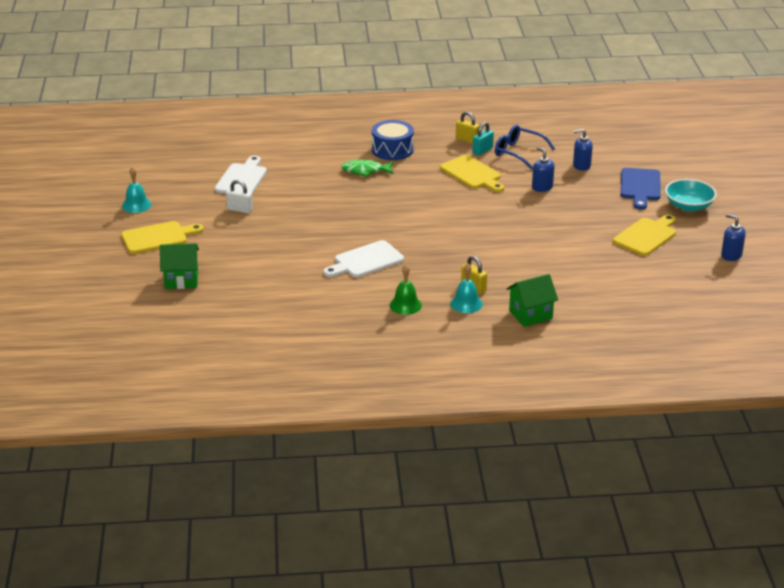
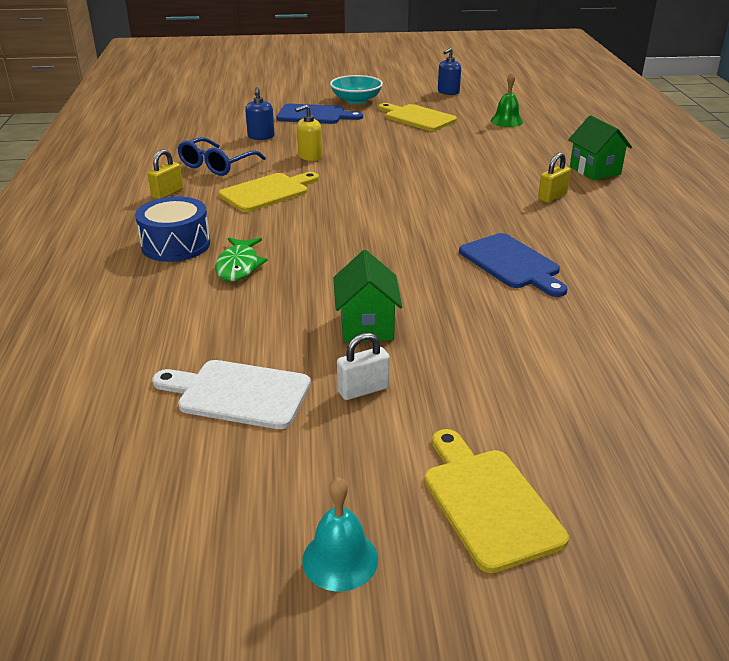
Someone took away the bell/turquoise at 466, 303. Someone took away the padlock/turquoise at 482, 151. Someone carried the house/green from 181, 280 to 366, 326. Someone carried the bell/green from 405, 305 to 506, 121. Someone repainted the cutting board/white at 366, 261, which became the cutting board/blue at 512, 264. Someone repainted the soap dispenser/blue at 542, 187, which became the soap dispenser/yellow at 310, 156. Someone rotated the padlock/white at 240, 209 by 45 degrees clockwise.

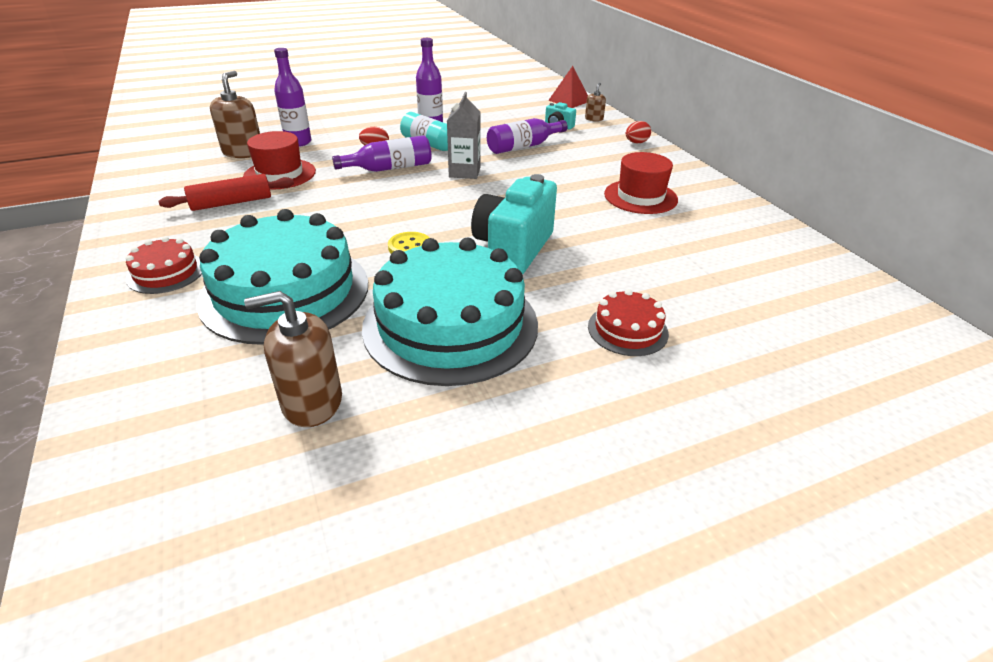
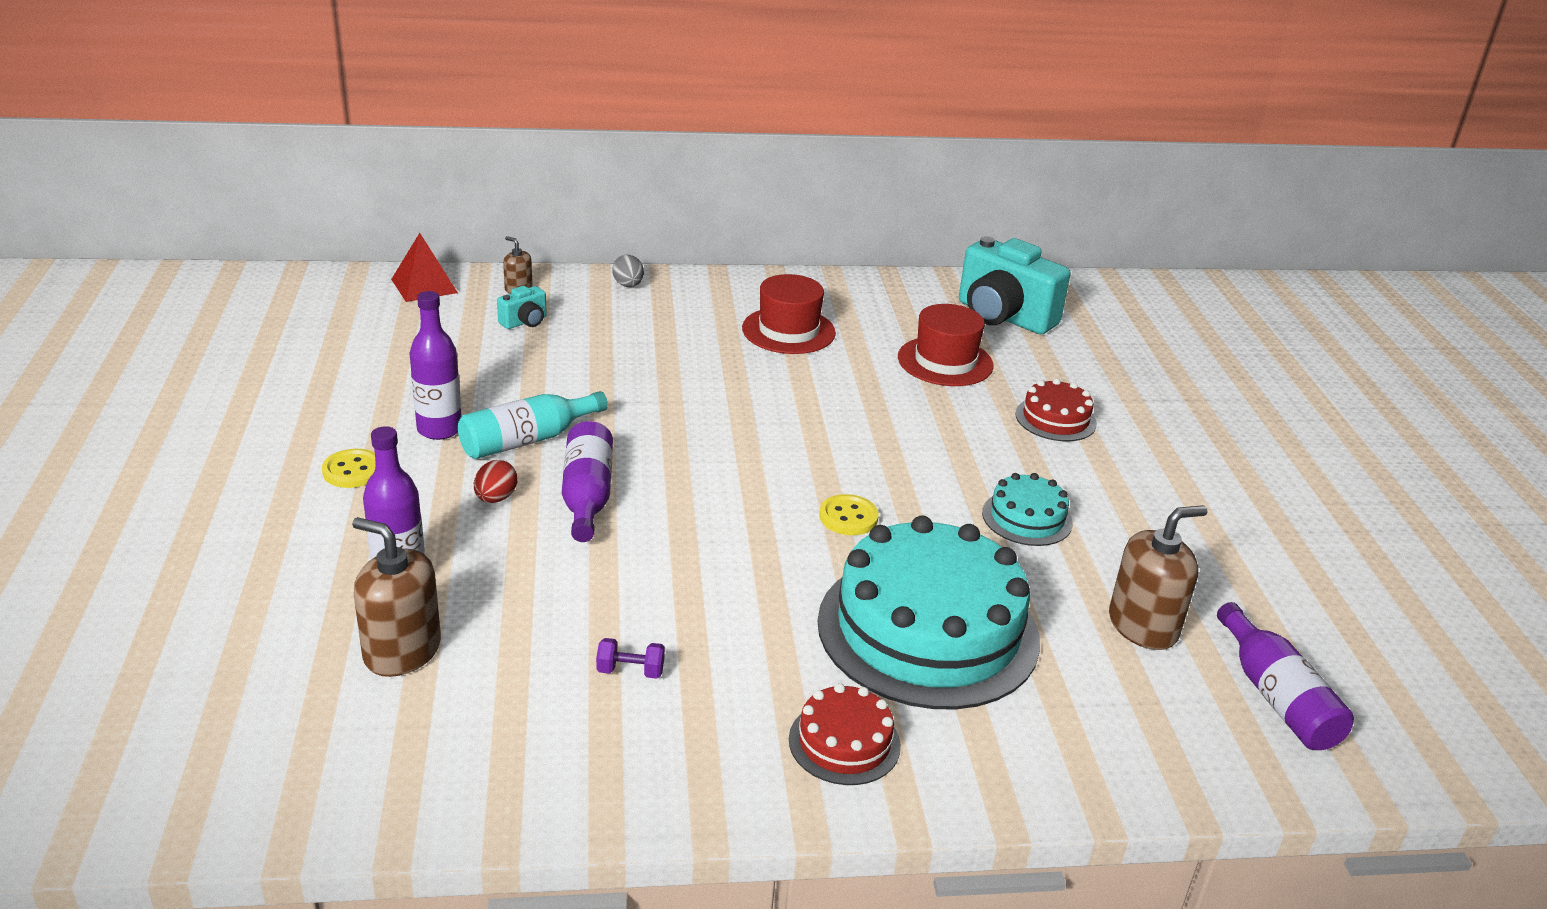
Someone took away the carton/grey at 464, 172. Someone put down the button/yellow at 353, 471. Someone carried the hat/red from 280, 174 to 945, 361. Someone carried the camera/turquoise from 513, 249 to 1003, 317. Someone carried the bottle/purple from 523, 146 to 1276, 697. Someone swapped the rolling pin/red at 231, 203 for the dumbbell/purple at 630, 671. Someone repainted the egg/red at 636, 143, which became the egg/grey at 628, 285. Someone rotated the soap dispenser/brown at 312, 402 by 120 degrees counterclockwise. Someone scaled the cake/turquoise at 450, 325 by 0.46.

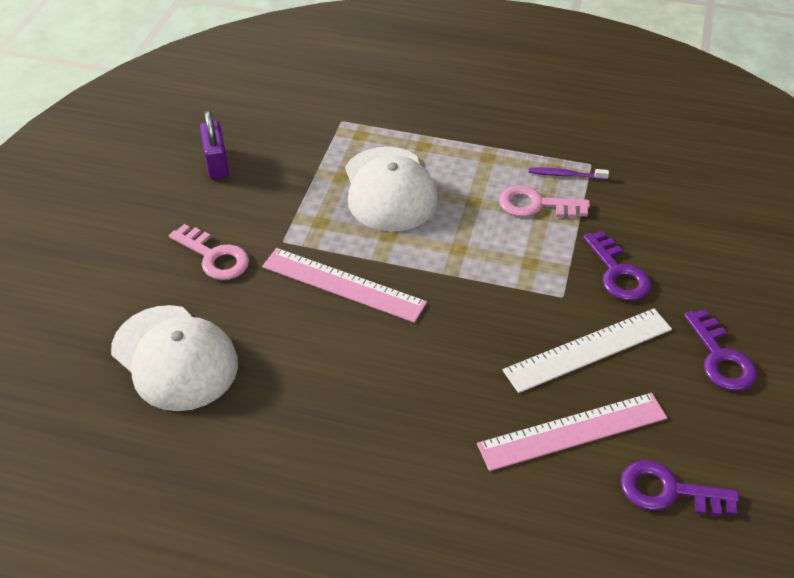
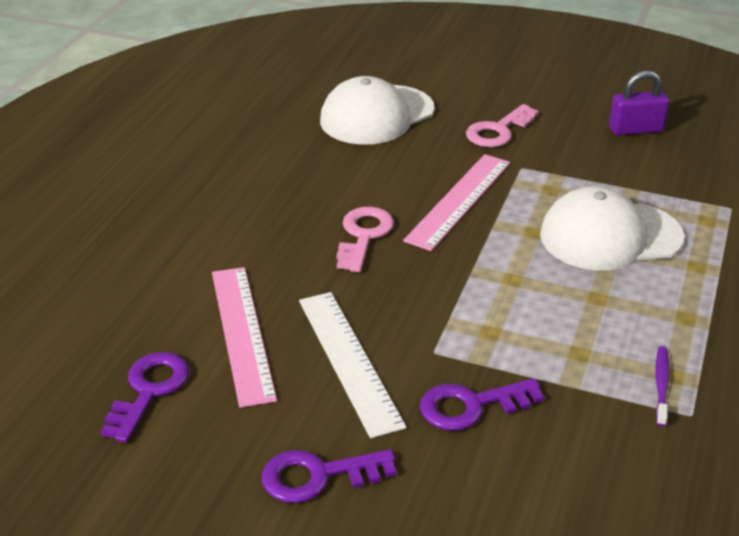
Someone carried the key/pink from 536, 205 to 363, 235.

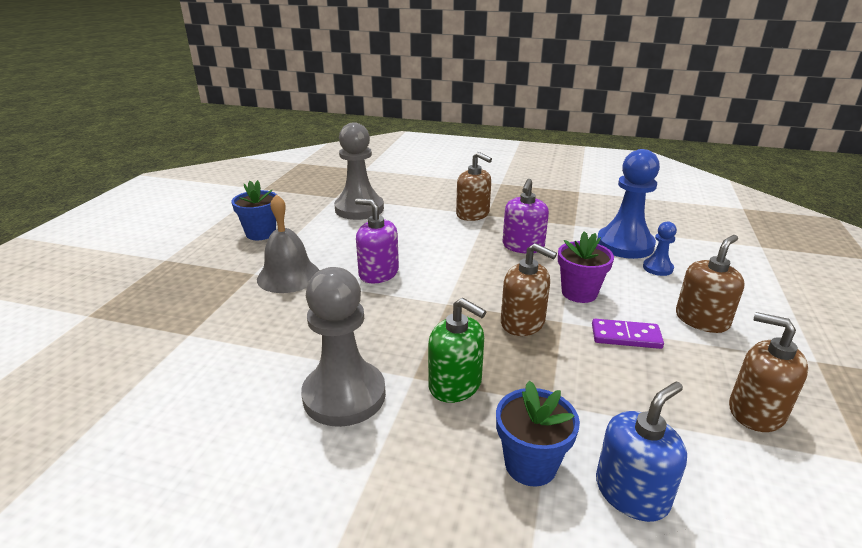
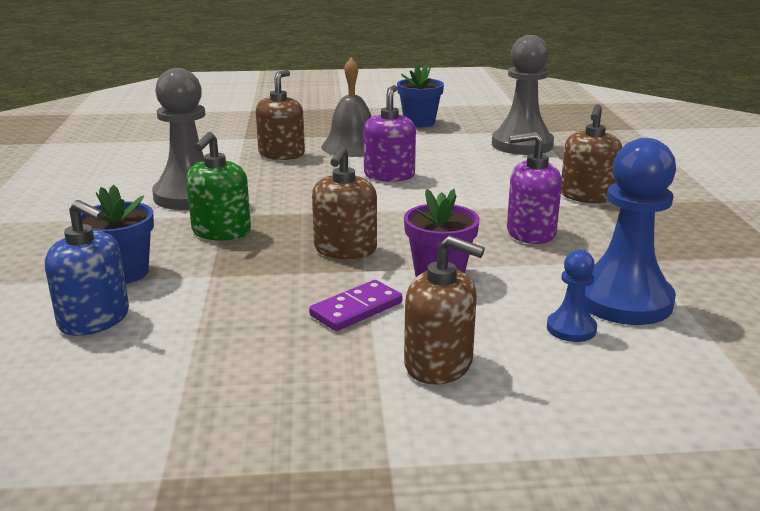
Someone carried the soap dispenser/brown from 756, 411 to 281, 154. Someone rotated the domino/purple at 626, 336 by 60 degrees clockwise.

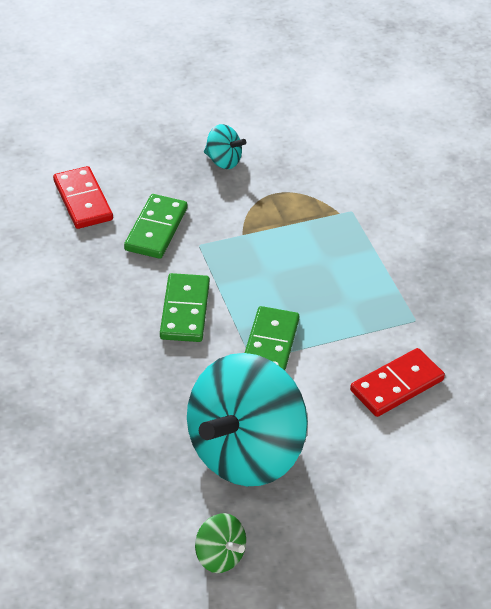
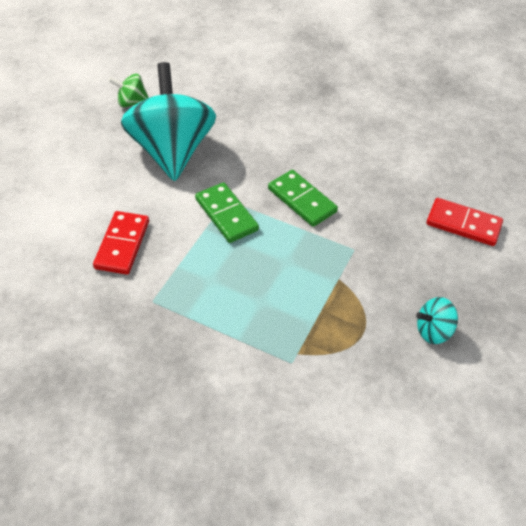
Someone took away the domino/green at 156, 229.

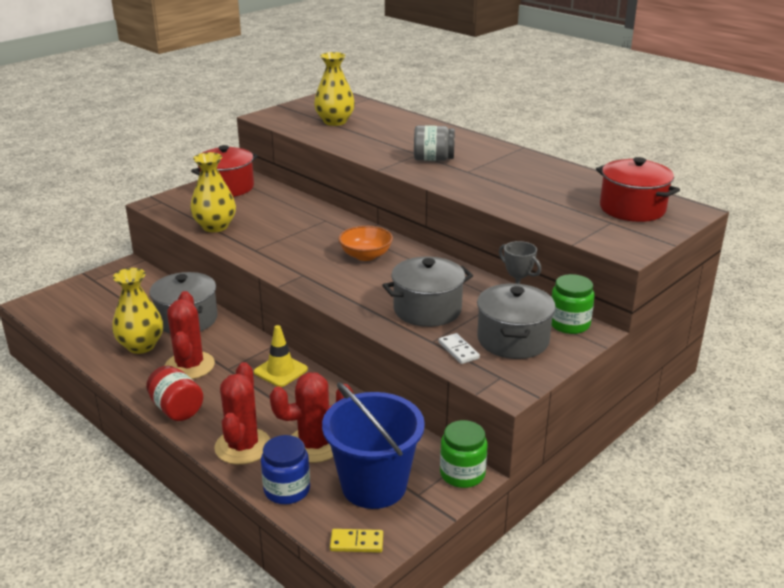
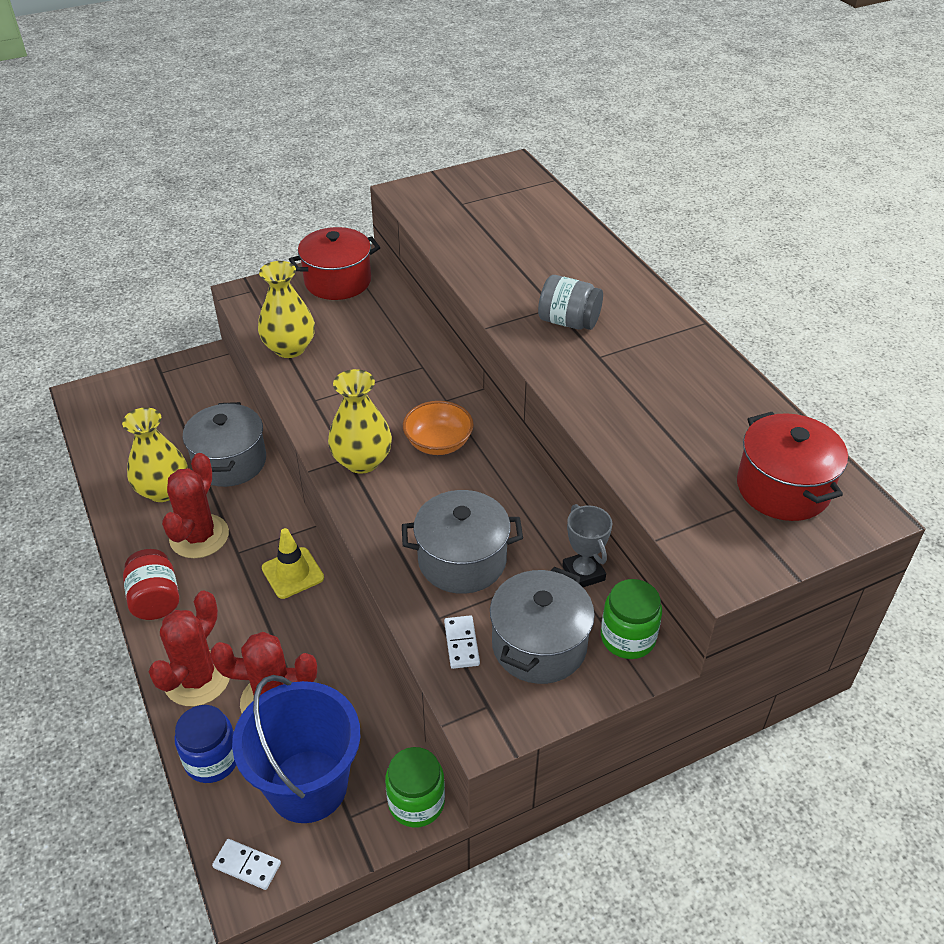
Someone carried the vase/yellow from 335, 121 to 362, 461. Someone repainted the domino/yellow at 356, 543, which became the domino/white at 247, 865.

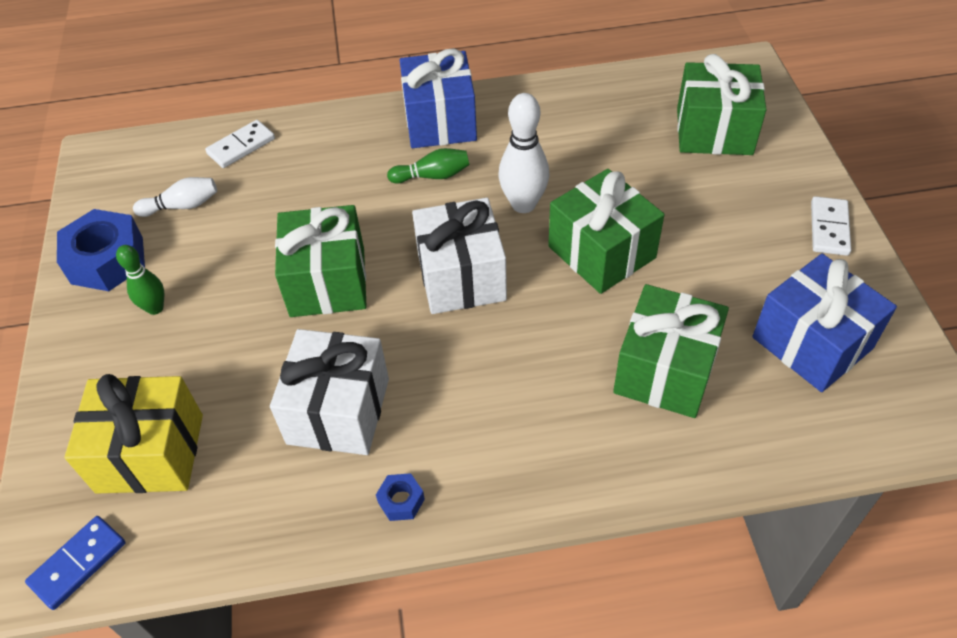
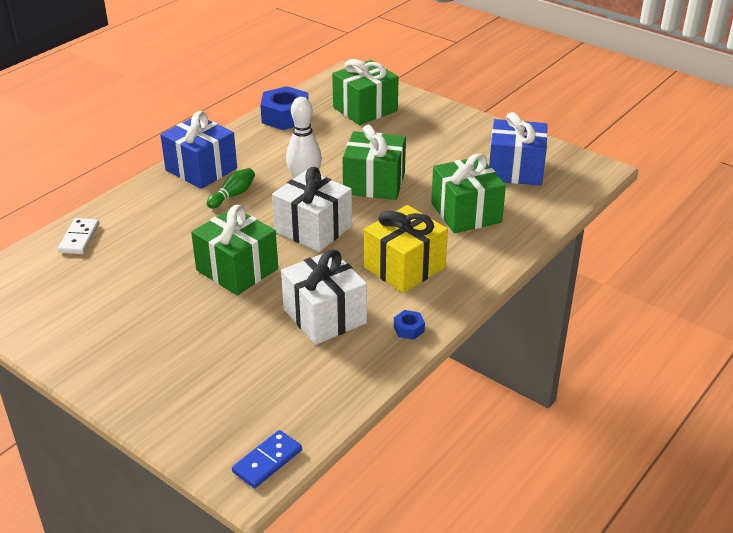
Someone took away the bowling pin/green at 155, 308. Someone took away the bowling pin/white at 182, 206. Someone took away the domino/white at 829, 228. Someone carried the nut/blue from 107, 260 to 285, 117. Someone carried the gift/yellow from 150, 453 to 404, 267. Someone rotated the domino/blue at 78, 564 by 45 degrees clockwise.

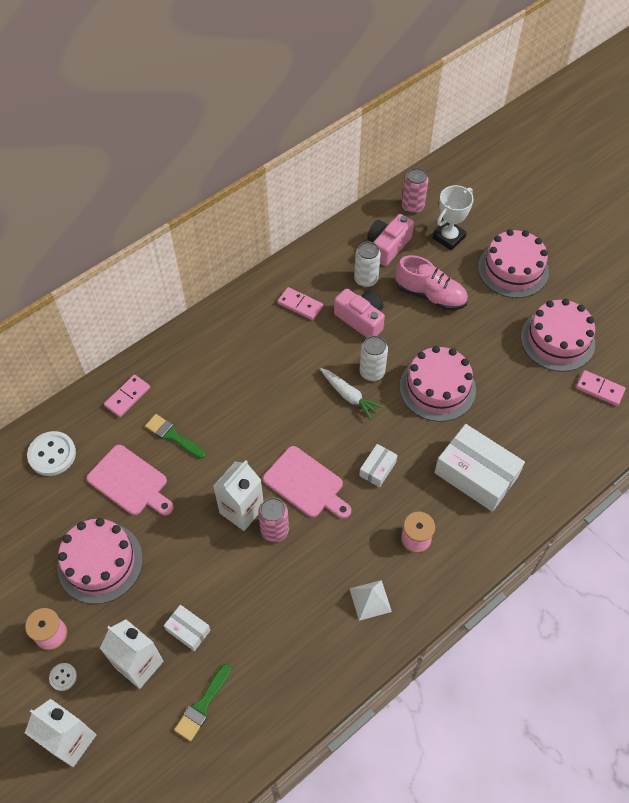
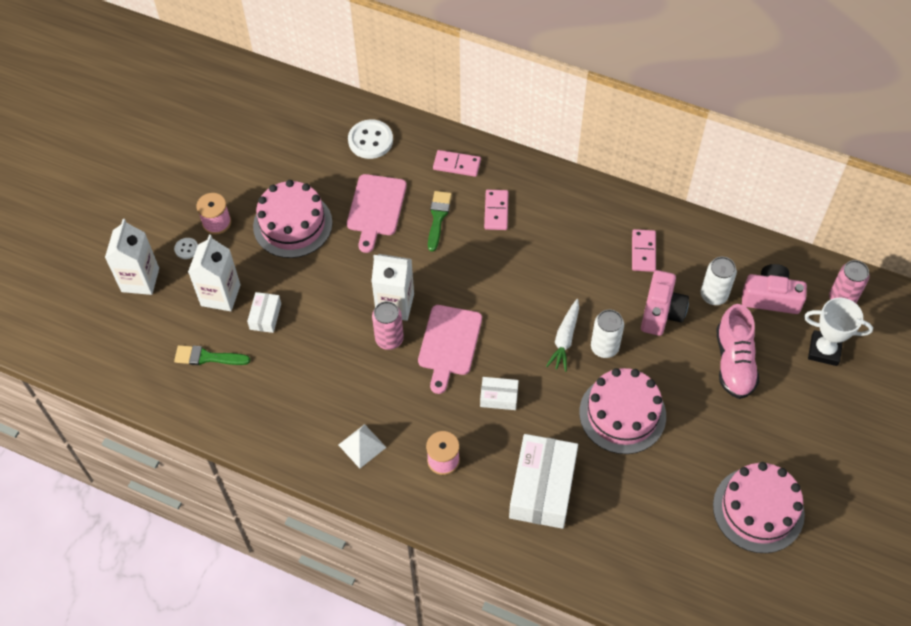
Someone took away the cake/pink at 513, 269. Someone carried the domino/pink from 600, 389 to 496, 211.

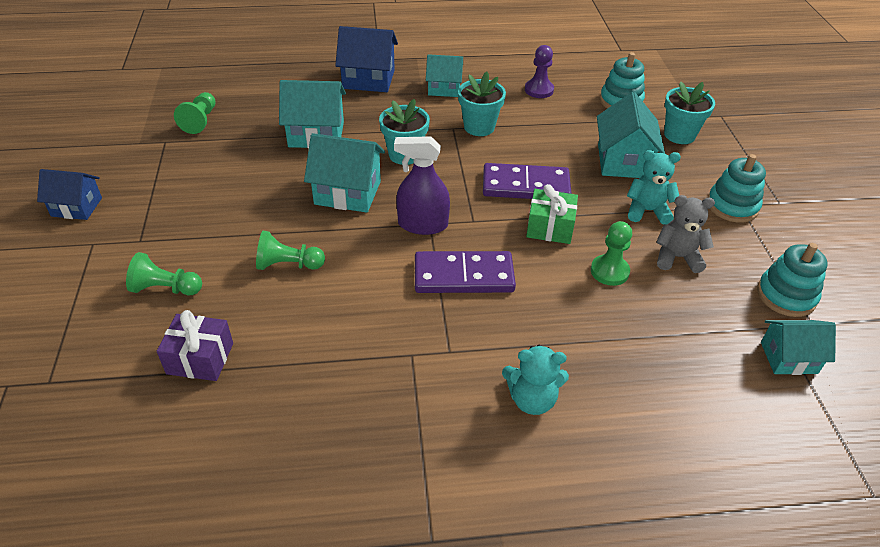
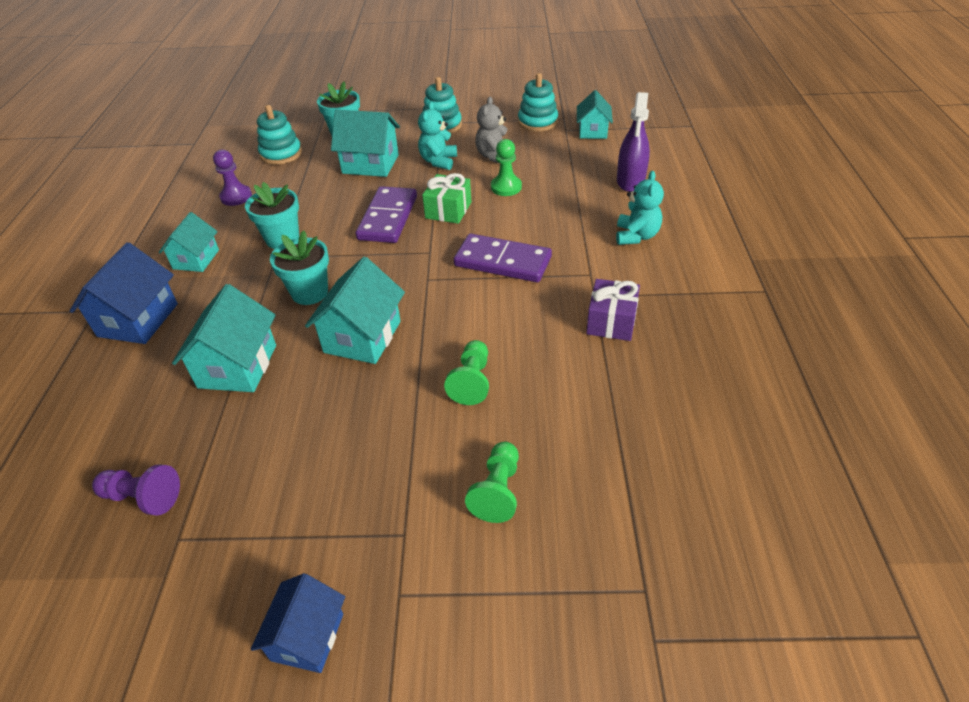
Someone carried the gift/purple from 200, 358 to 611, 321. Someone carried the spray bottle/purple from 422, 224 to 630, 181. Someone repainted the pawn/green at 200, 121, which became the pawn/purple at 143, 497. Someone rotated the domino/purple at 463, 276 by 75 degrees counterclockwise.

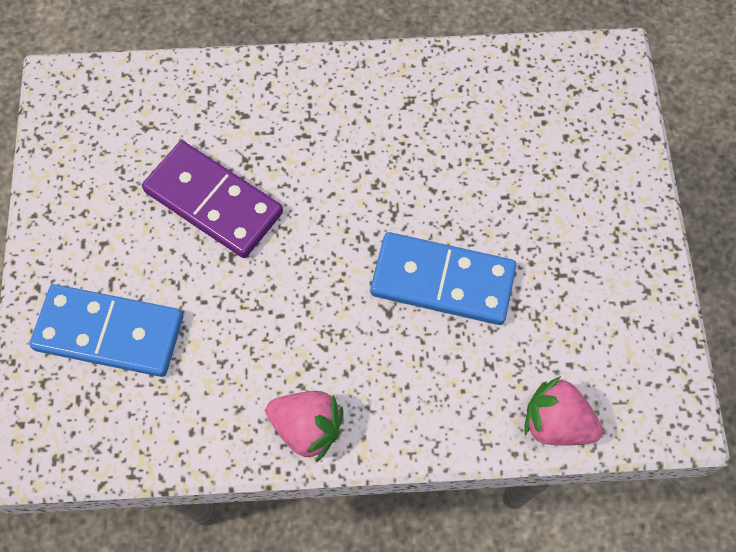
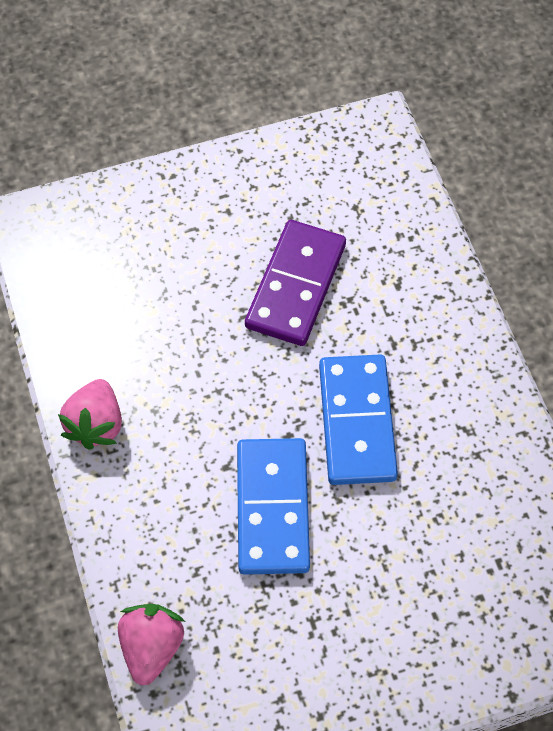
Someone carried the domino/blue from 109, 333 to 356, 422.

